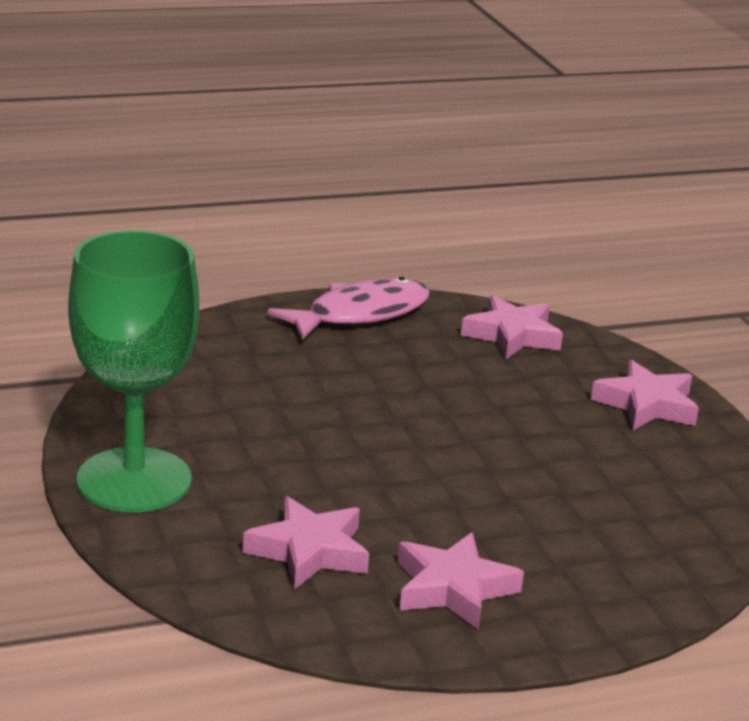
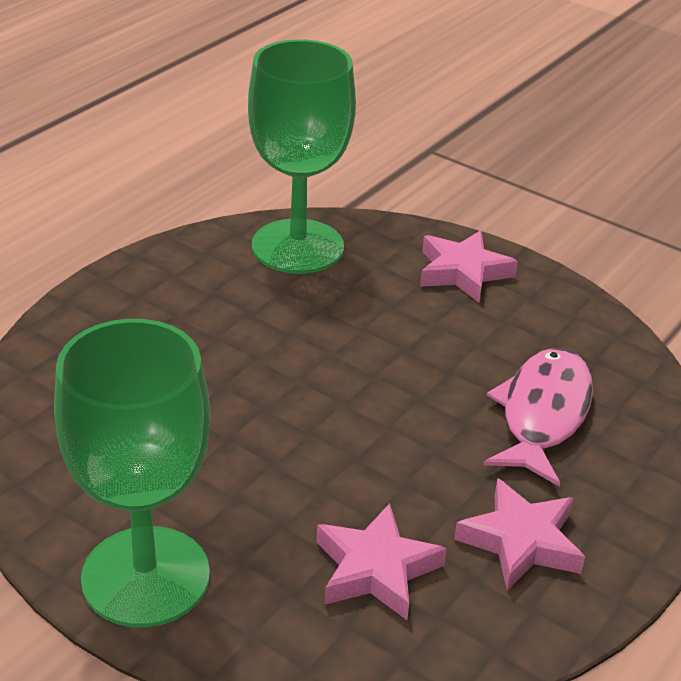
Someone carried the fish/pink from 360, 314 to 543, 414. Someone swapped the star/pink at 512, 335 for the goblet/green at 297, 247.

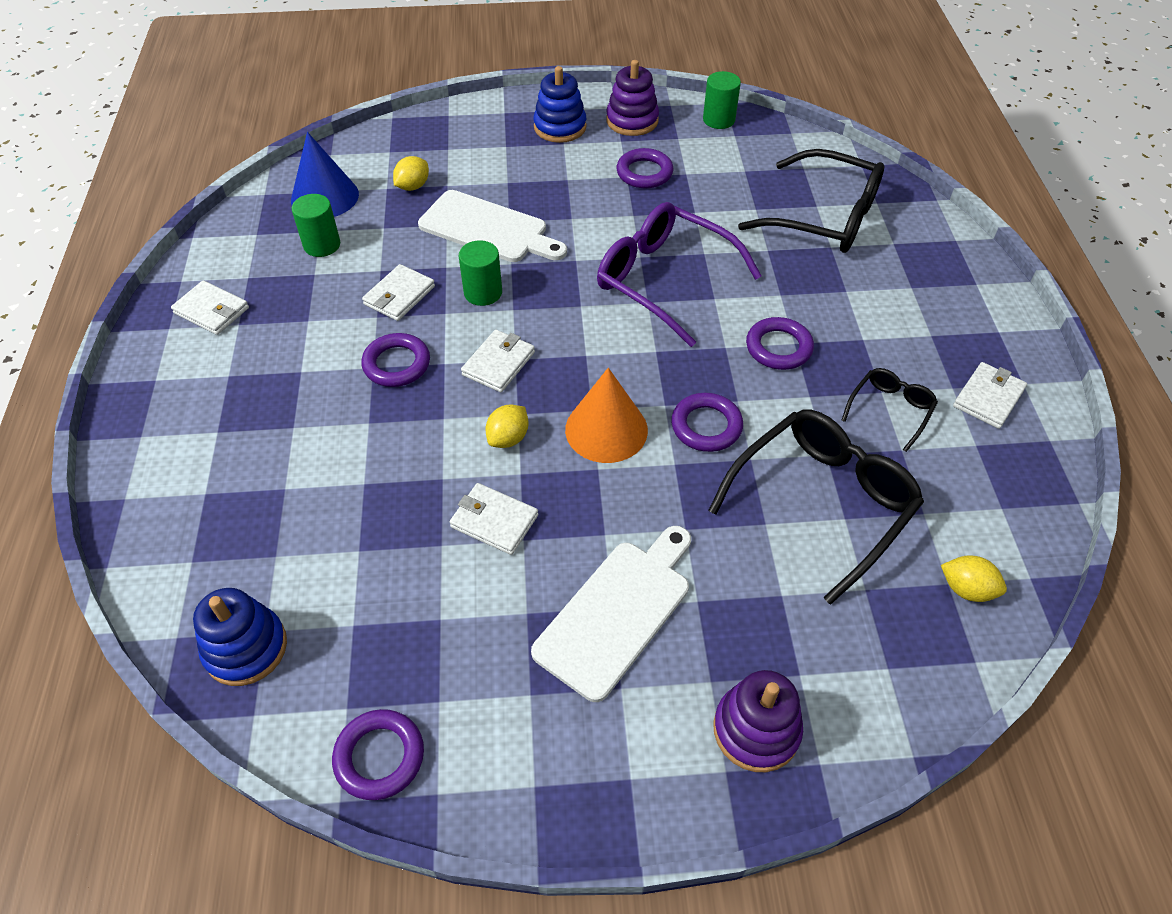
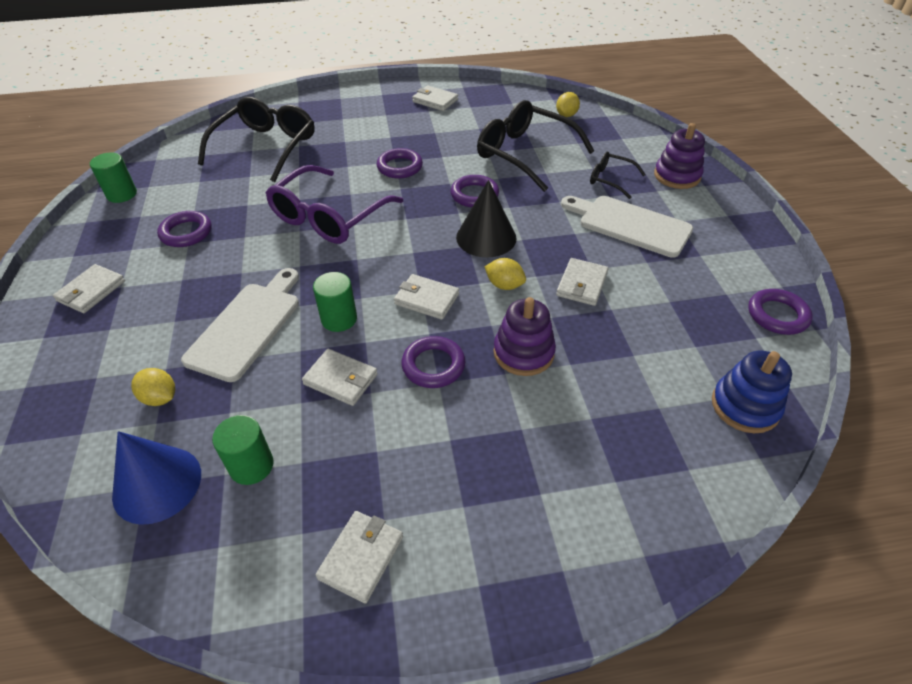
Someone carried the stacking toy/purple from 632, 121 to 523, 353. Someone carried the glasses/black from 890, 410 to 610, 179. Someone swapped the stacking toy/blue at 560, 127 for the wallet/white at 91, 291. Someone repainted the cone/orange at 606, 429, which became the cone/black at 486, 237.

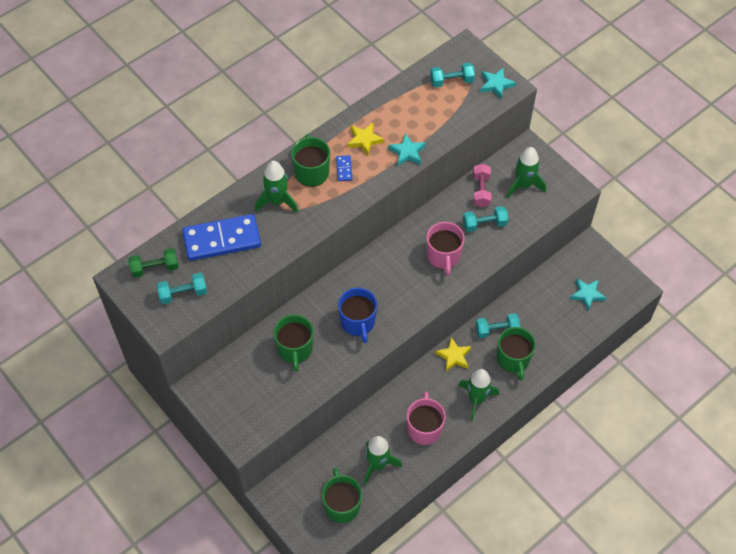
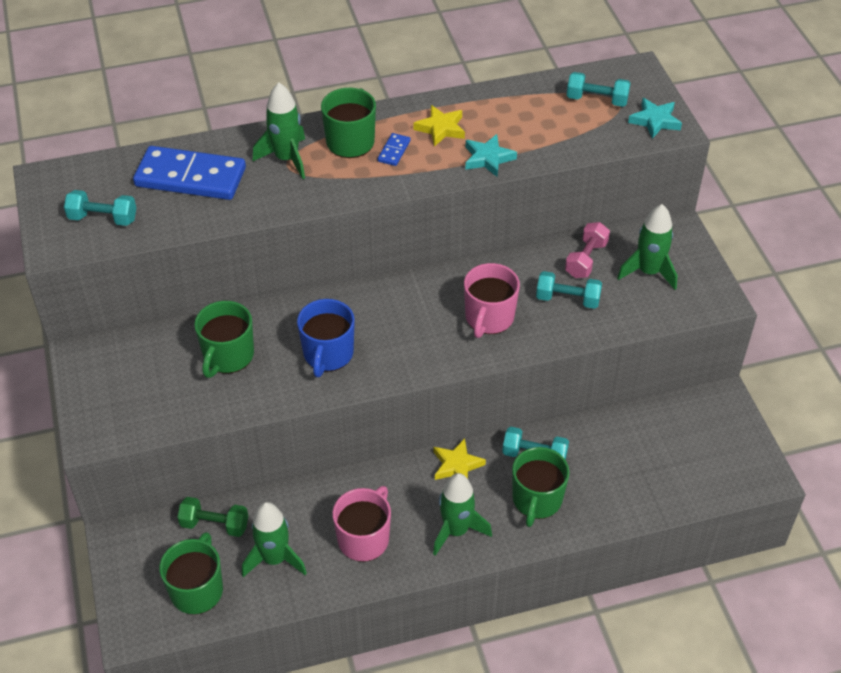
Someone took away the star/turquoise at 587, 294. Someone carried the dumbbell/green from 155, 268 to 215, 524.

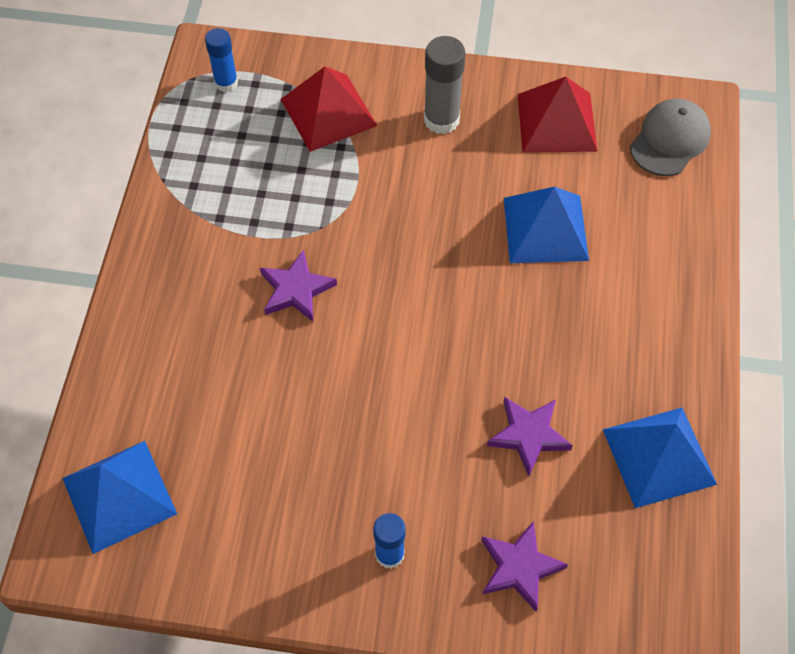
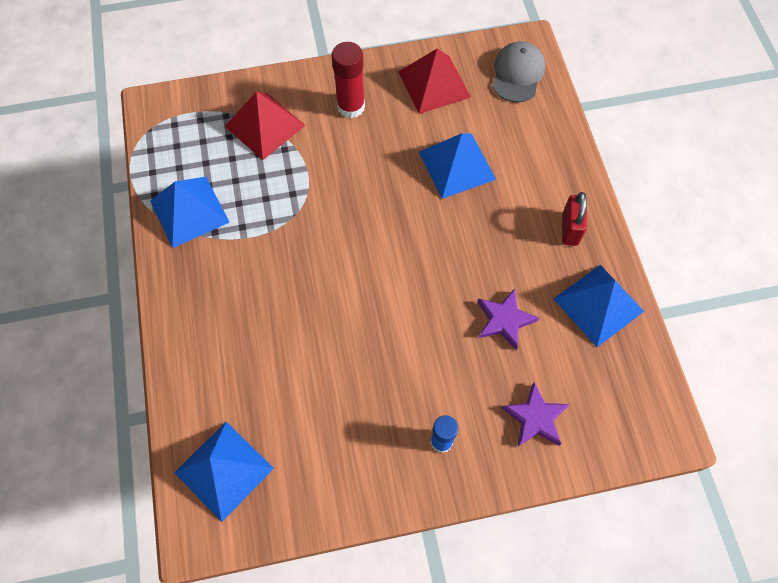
Someone took away the glue stick/blue at 226, 83. Someone took away the star/purple at 296, 290. Someone put down the pyramid/blue at 189, 211. Someone put down the padlock/red at 570, 229. Someone repainted the glue stick/grey at 441, 120, which became the glue stick/red at 351, 107.

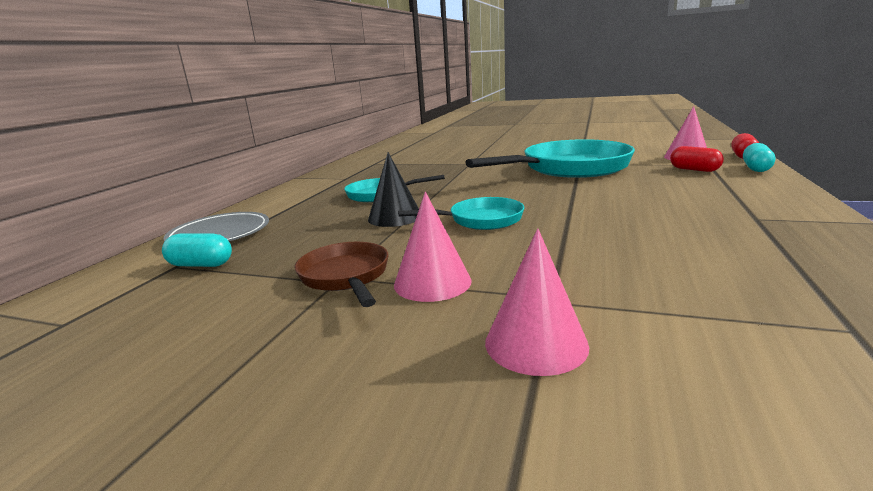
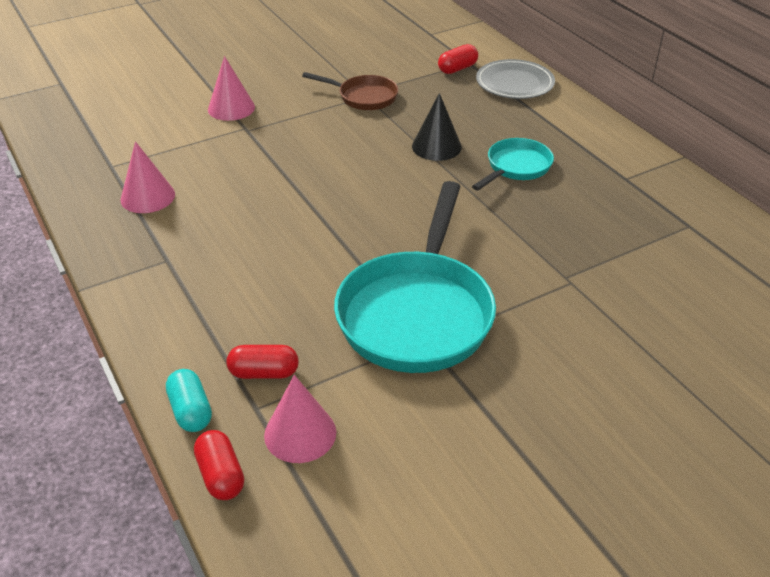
Someone took away the pan/turquoise at 481, 220. Someone carried the cone/pink from 432, 282 to 147, 197. Someone repainted the capsule/turquoise at 201, 265, which became the capsule/red at 457, 69.

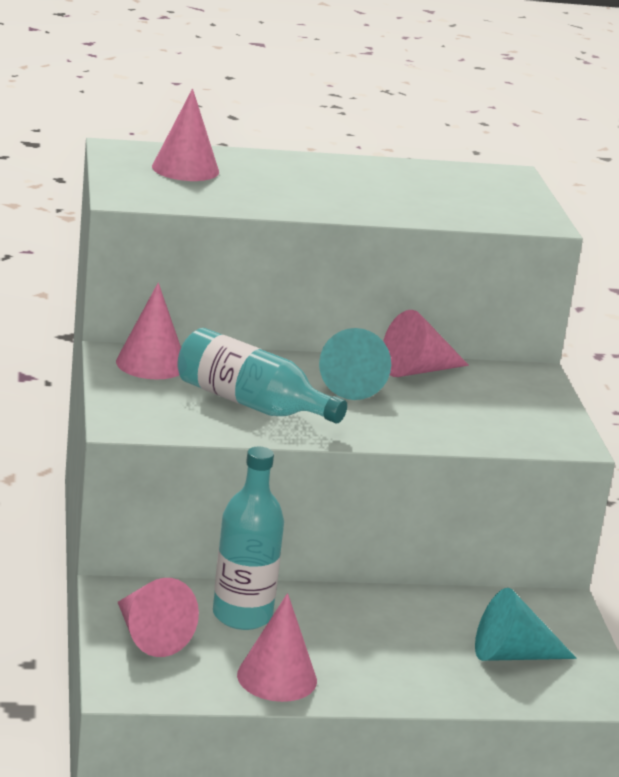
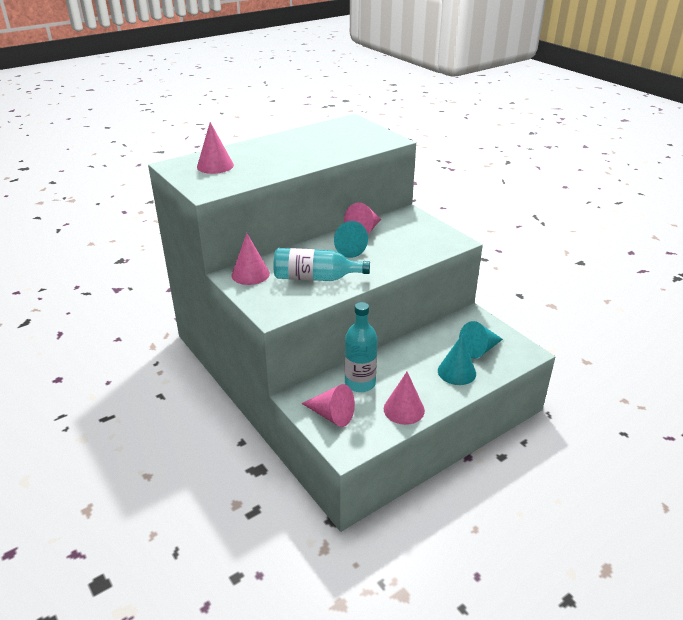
Someone put down the cone/turquoise at 456, 372.

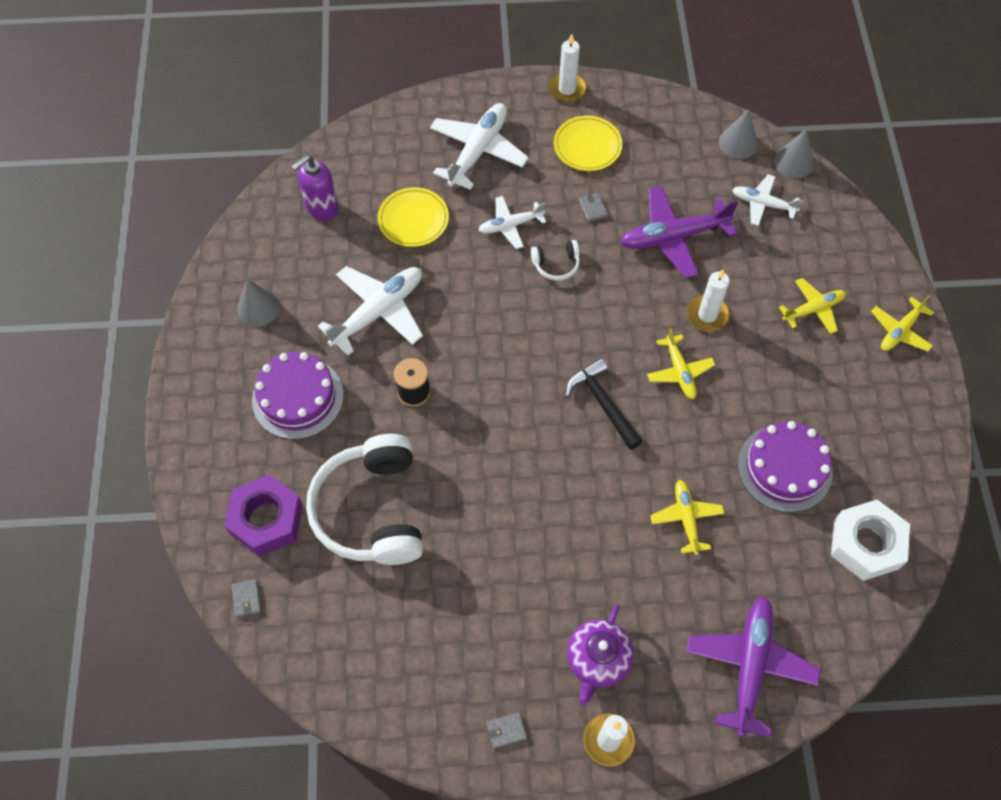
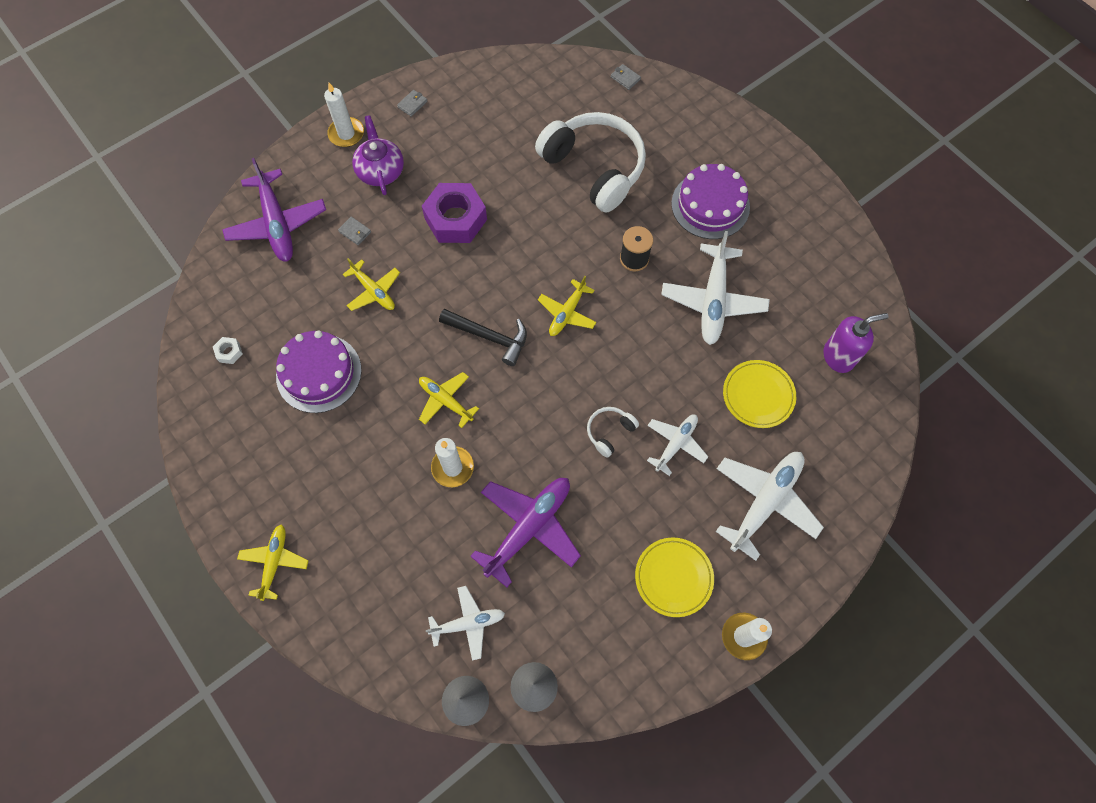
Someone took away the cone/grey at 258, 308. Someone carried the nut/purple from 266, 520 to 455, 219. Someone carried the wallet/grey from 593, 208 to 355, 232. Someone carried the plane/yellow from 813, 309 to 567, 313. Someone rotated the soap dispenser/purple at 322, 208 by 60 degrees clockwise. Someone rotated the plane/white at 478, 151 by 135 degrees counterclockwise. Someone scaled the nut/white at 866, 544 by 0.41.

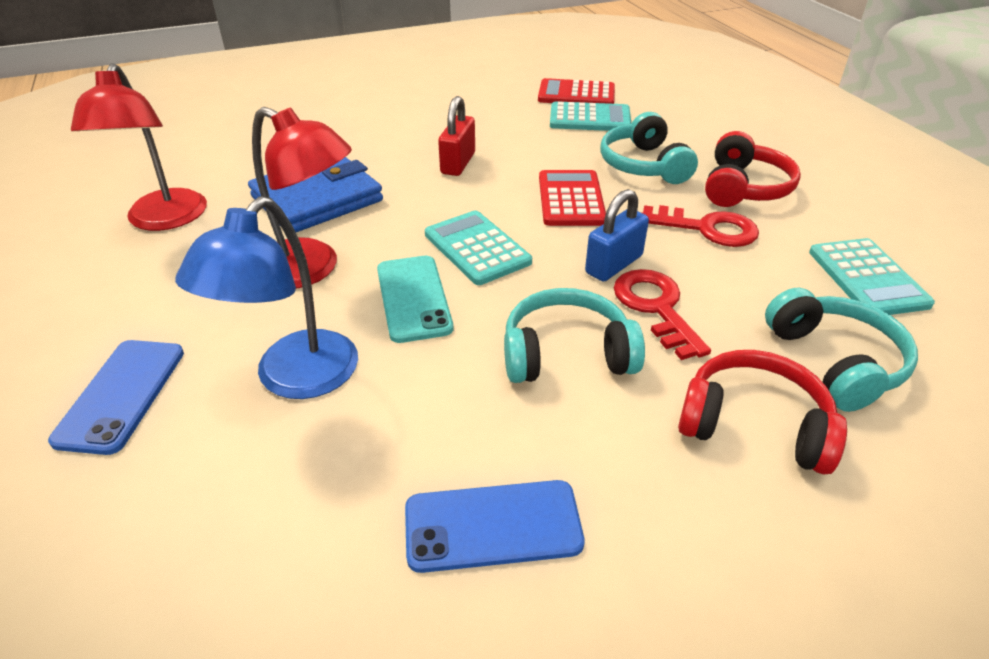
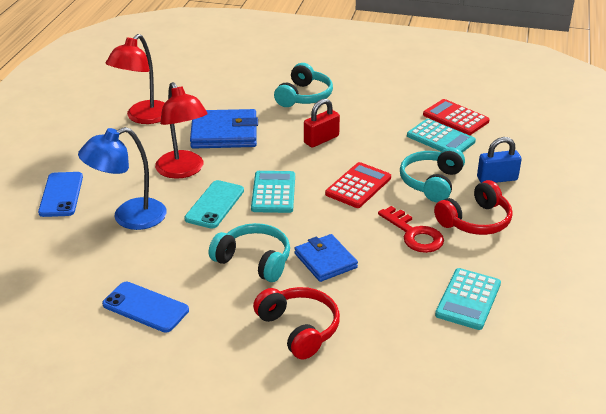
Someone carried the padlock/blue from 614, 264 to 497, 179. Someone carried the headphones/turquoise from 835, 362 to 304, 96. Someone swapped the key/red at 656, 308 for the wallet/blue at 325, 260. Someone rotated the phone/blue at 122, 395 by 45 degrees counterclockwise.

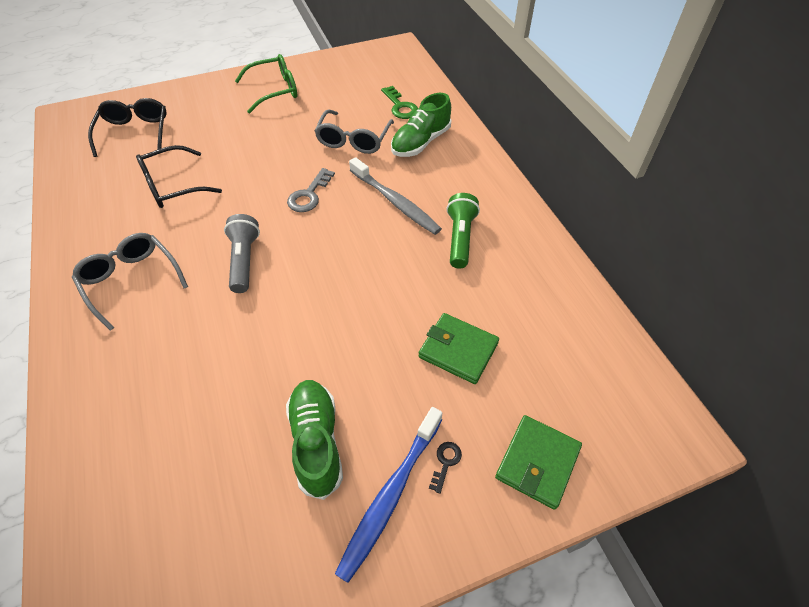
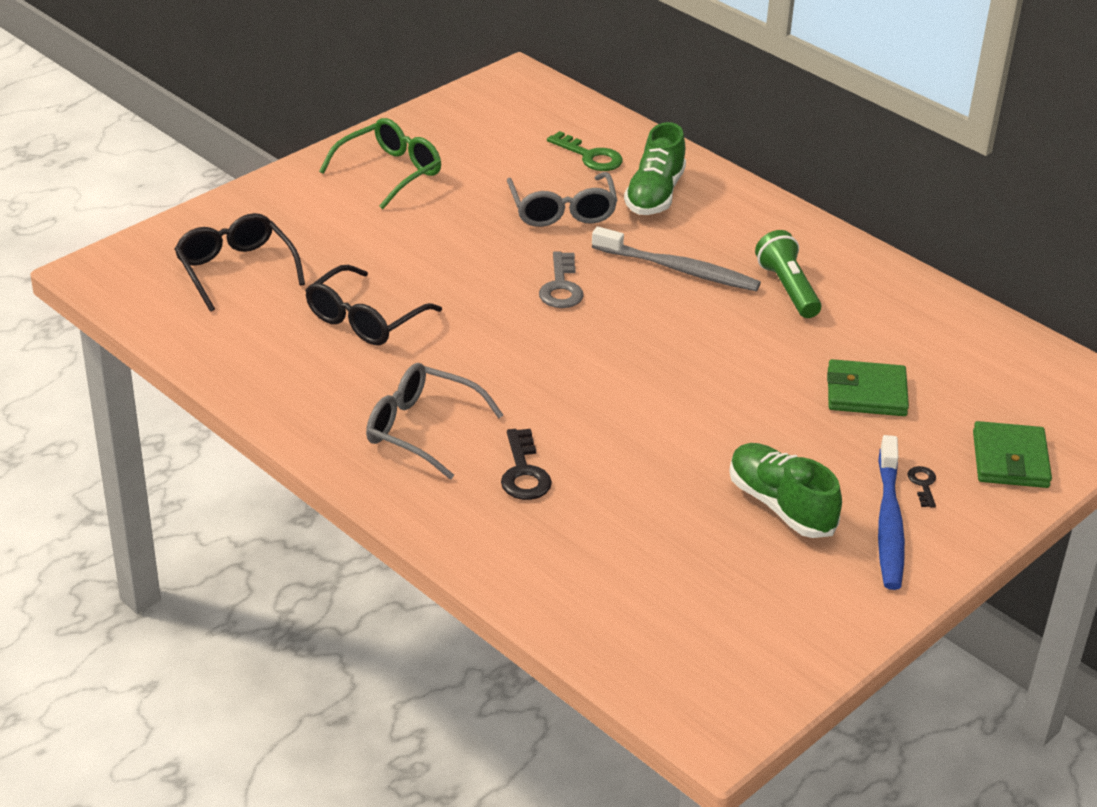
Someone took away the flashlight/grey at 244, 261. Someone put down the key/black at 524, 472.

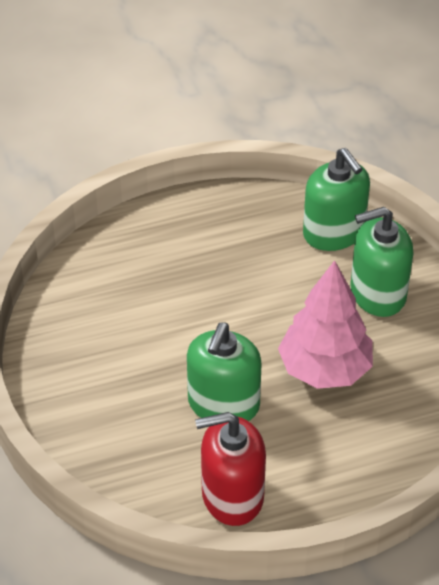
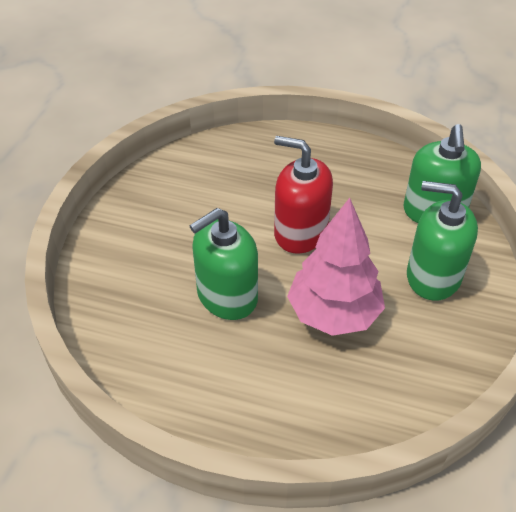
Someone carried the soap dispenser/red from 232, 495 to 300, 232.

